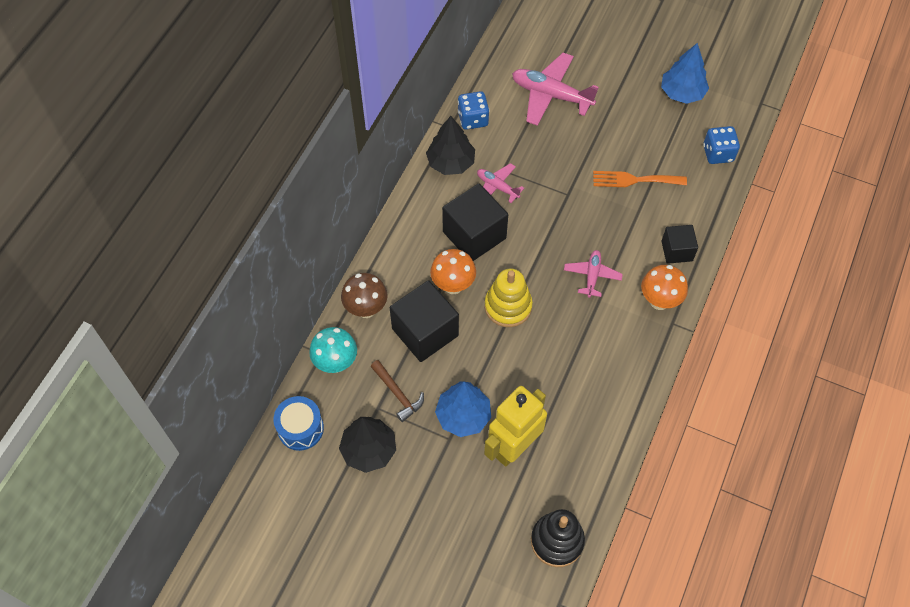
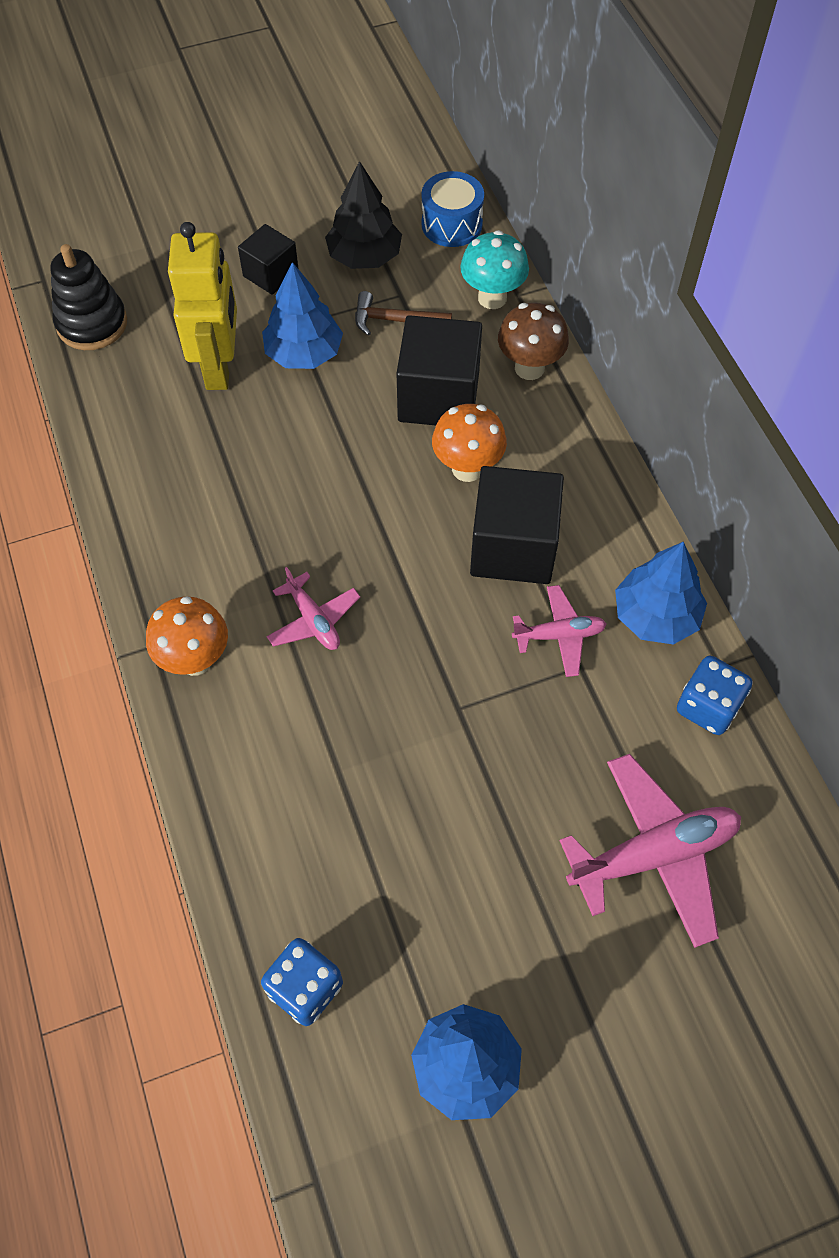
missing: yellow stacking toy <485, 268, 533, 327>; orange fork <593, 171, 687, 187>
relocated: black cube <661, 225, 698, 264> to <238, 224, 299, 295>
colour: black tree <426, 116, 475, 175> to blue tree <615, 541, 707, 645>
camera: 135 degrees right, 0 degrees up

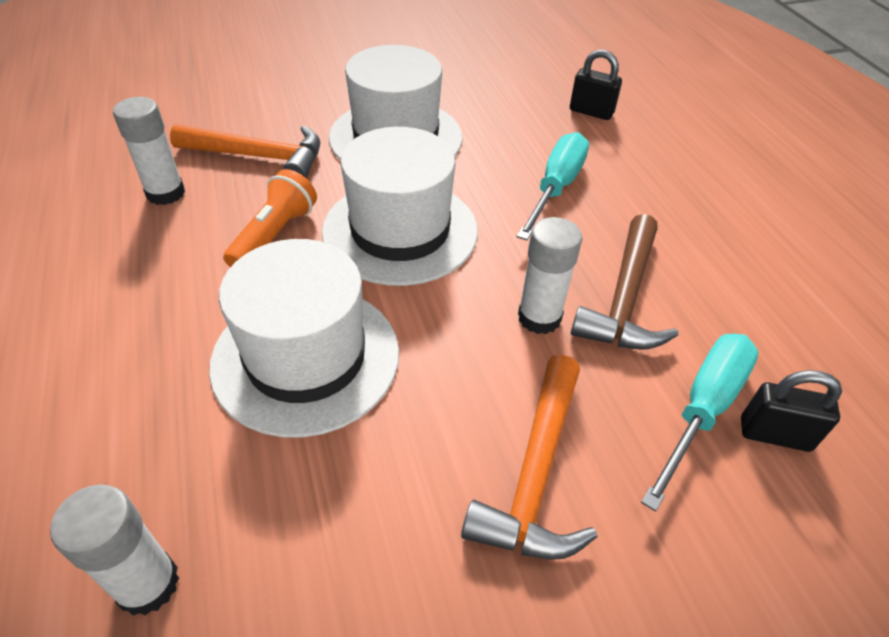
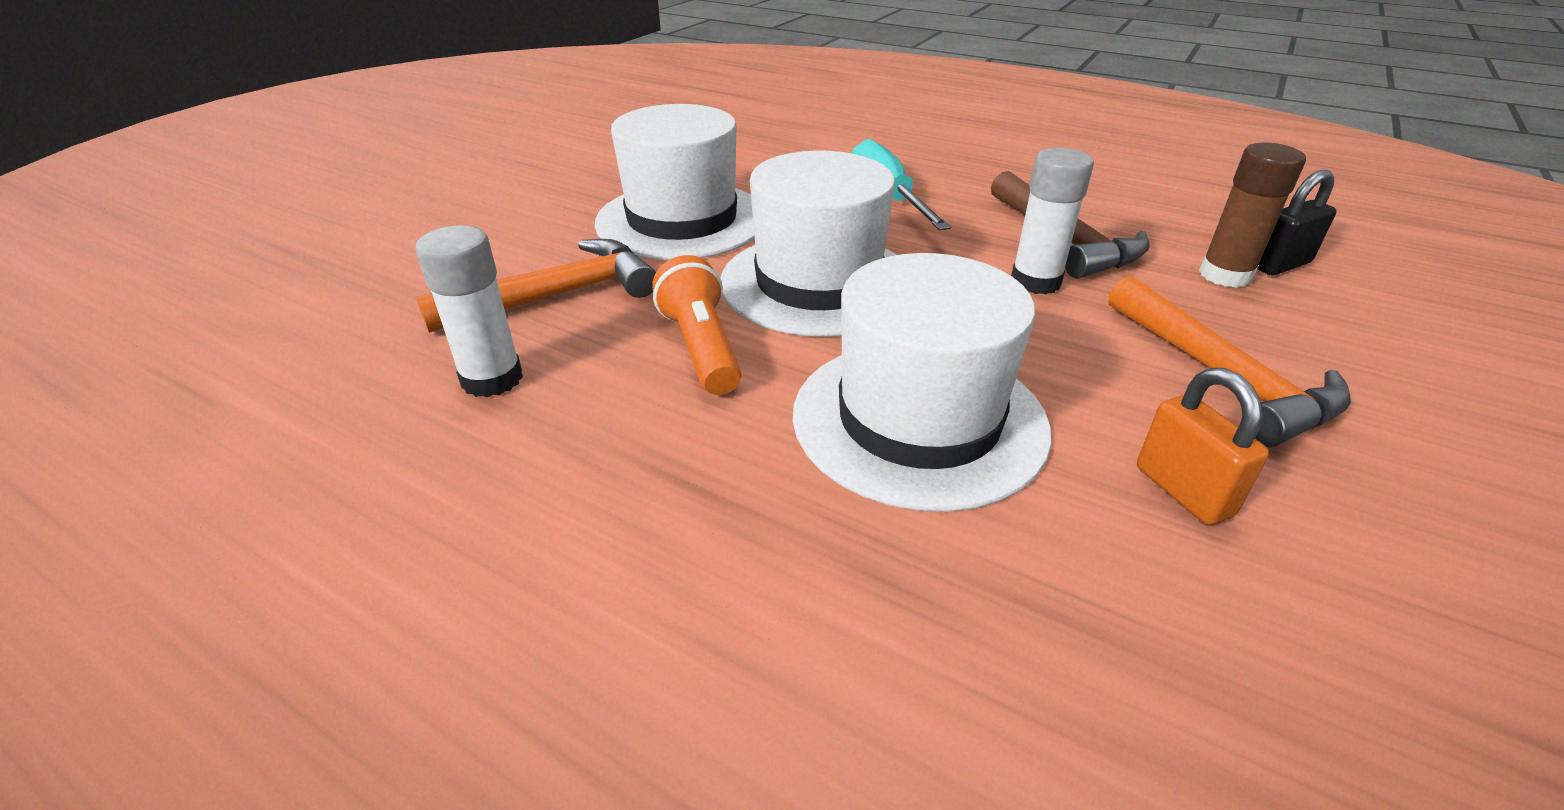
missing: white glue stick <50, 485, 179, 615>; black padlock <570, 50, 622, 120>
appeared: orange padlock <1137, 368, 1269, 525>
exchanged: turquoise screwdriver <641, 334, 759, 512> to brown glue stick <1199, 143, 1306, 288>
camera: 40 degrees left, 10 degrees down

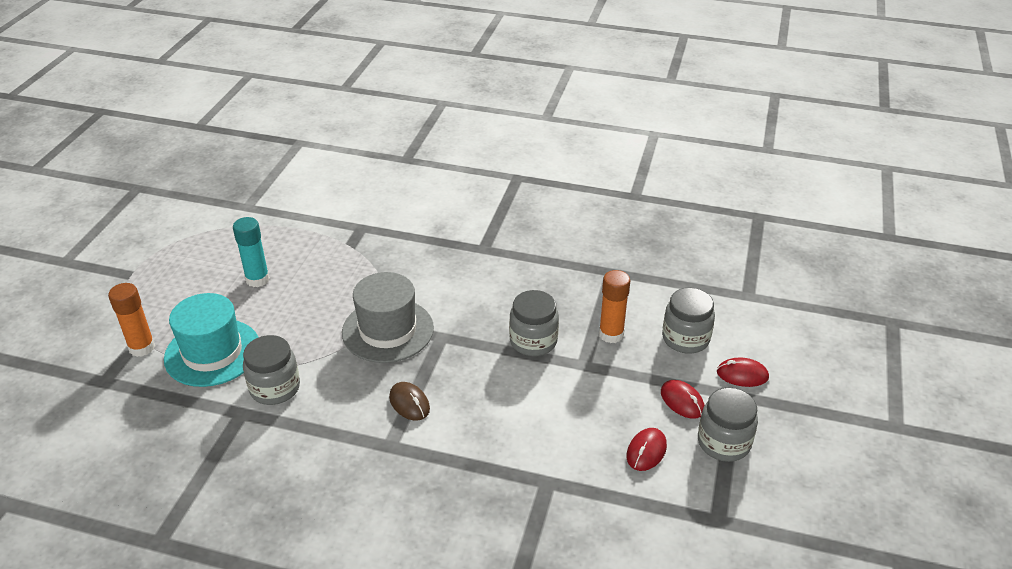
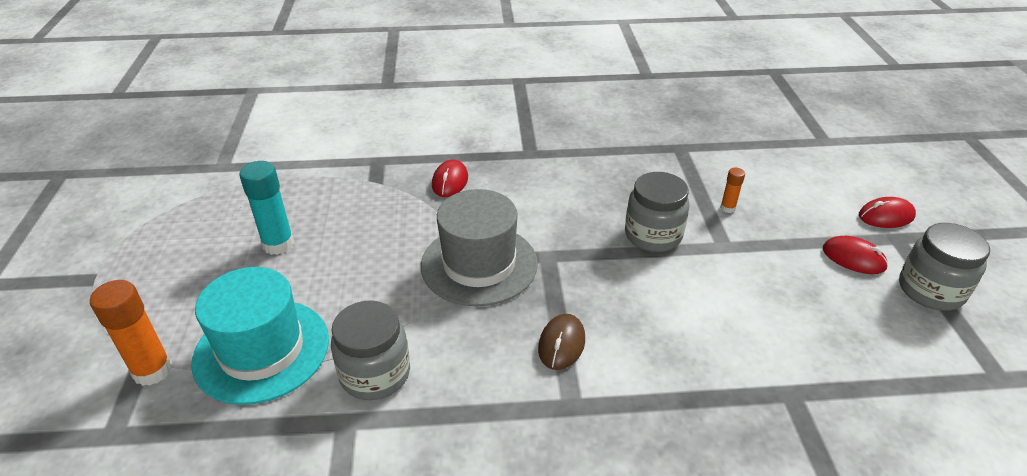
missing: grey jar <662, 288, 715, 354>
relocated: red mouse <627, 428, 667, 471> to <432, 160, 468, 197>
spun: brown mouse <389, 382, 430, 421> = <538, 314, 585, 370> 75 degrees clockwise
size: orange glue stick <599, 270, 630, 343> = <720, 168, 745, 213> x0.52
camera: 20 degrees left, 0 degrees up

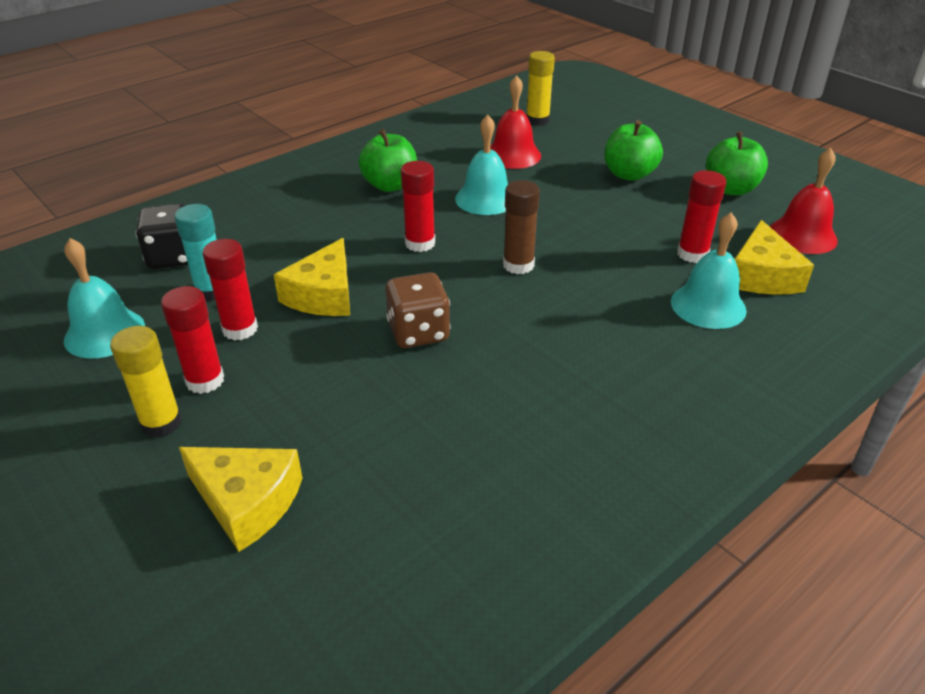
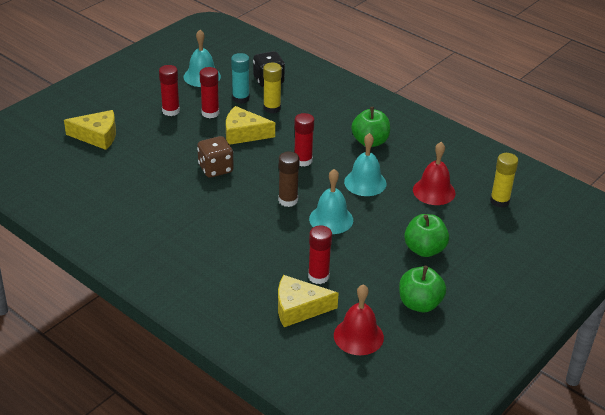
relocated: yellow glue stick <110, 326, 182, 438> to <263, 63, 282, 114>; turquoise bell <671, 212, 747, 329> to <309, 169, 353, 234>
spun: yellow cheese <179, 447, 302, 552> = <64, 110, 116, 150> 105 degrees counterclockwise
camera: 80 degrees right, 0 degrees up

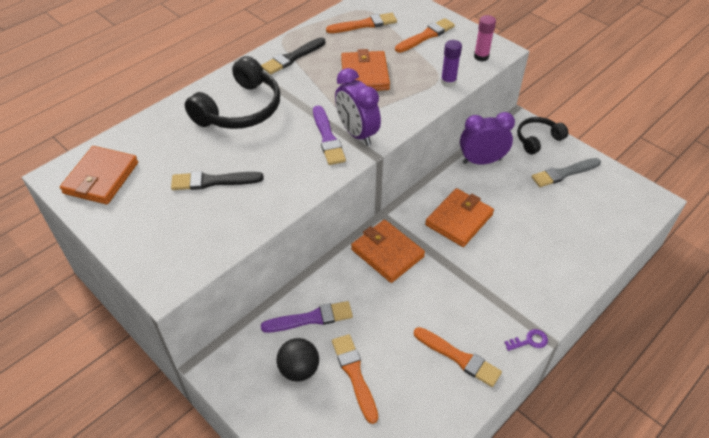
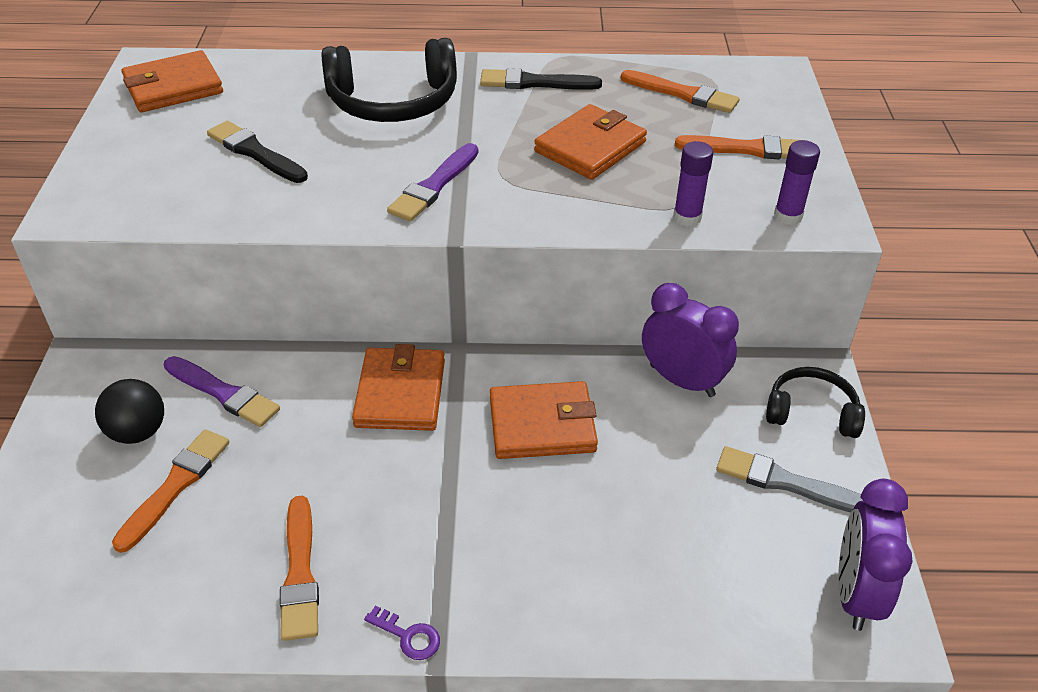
relocated: purple clock <335, 68, 381, 146> to <838, 479, 913, 631>
colour: pink glue stick <474, 15, 496, 61> to purple glue stick <774, 140, 820, 225>
camera: 45 degrees right, 5 degrees down

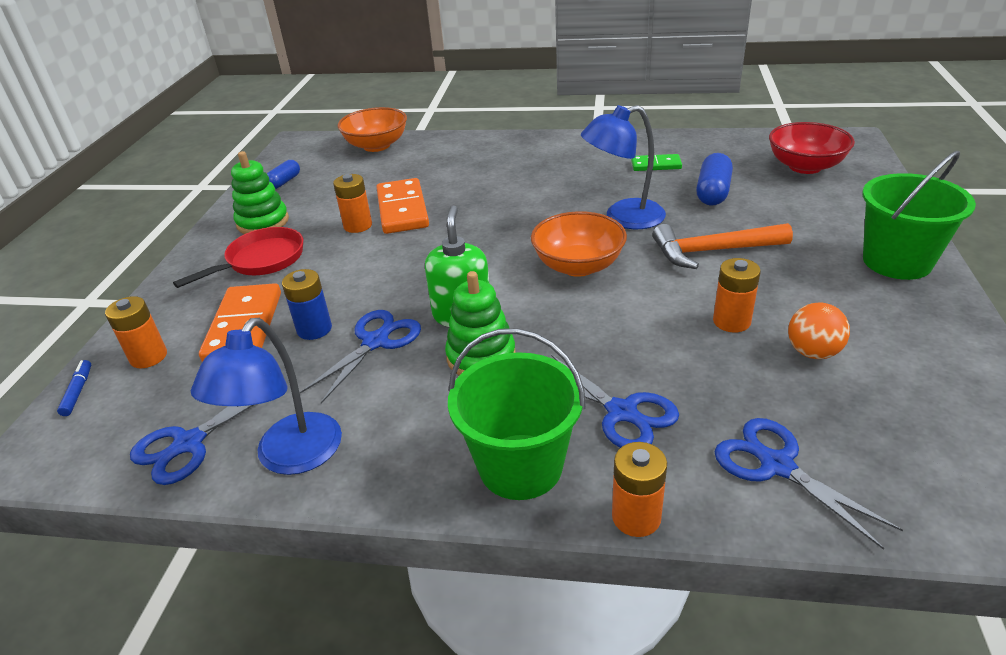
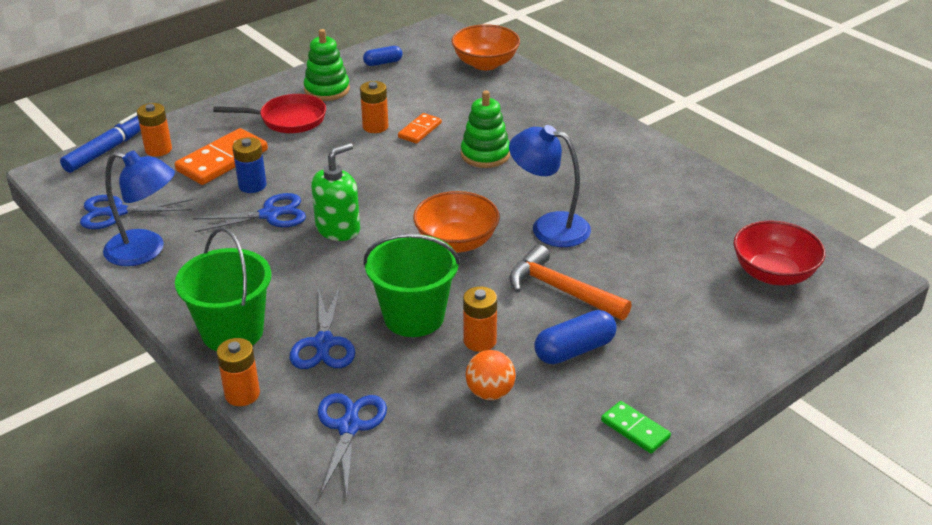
relocated: green bucket <862, 151, 976, 280> to <363, 234, 460, 337>; green stacking toy <445, 271, 516, 376> to <461, 91, 510, 168>; blue capsule <696, 153, 733, 206> to <534, 310, 617, 364>; green domino <631, 154, 682, 171> to <601, 401, 671, 454>
spun: blue lamp <191, 318, 342, 475> = <103, 150, 175, 266> 135 degrees counterclockwise
size: blue marker <57, 360, 91, 416> = <60, 112, 141, 173> x2.00; orange domino <376, 178, 429, 234> = <398, 113, 442, 143> x0.56
camera: 40 degrees right, 0 degrees up

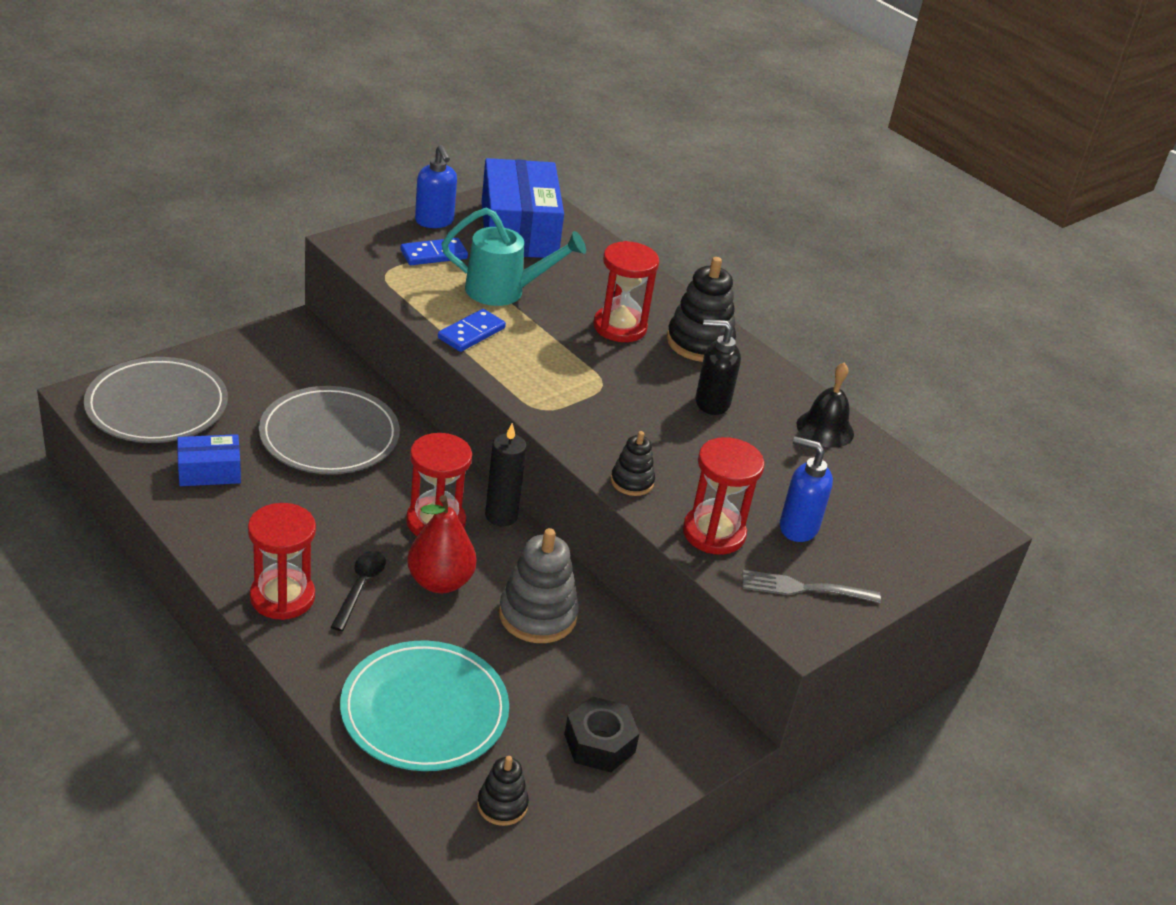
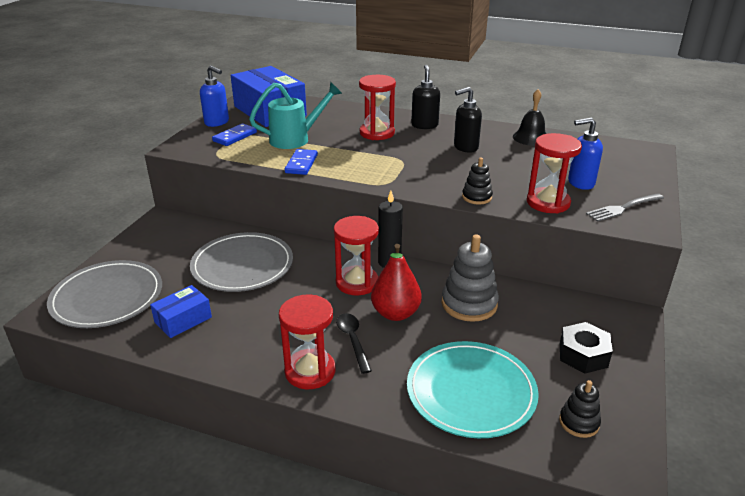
exchanged: black stacking toy <667, 257, 736, 362> to black soap dispenser <411, 65, 440, 129>
camera: 25 degrees left, 5 degrees down

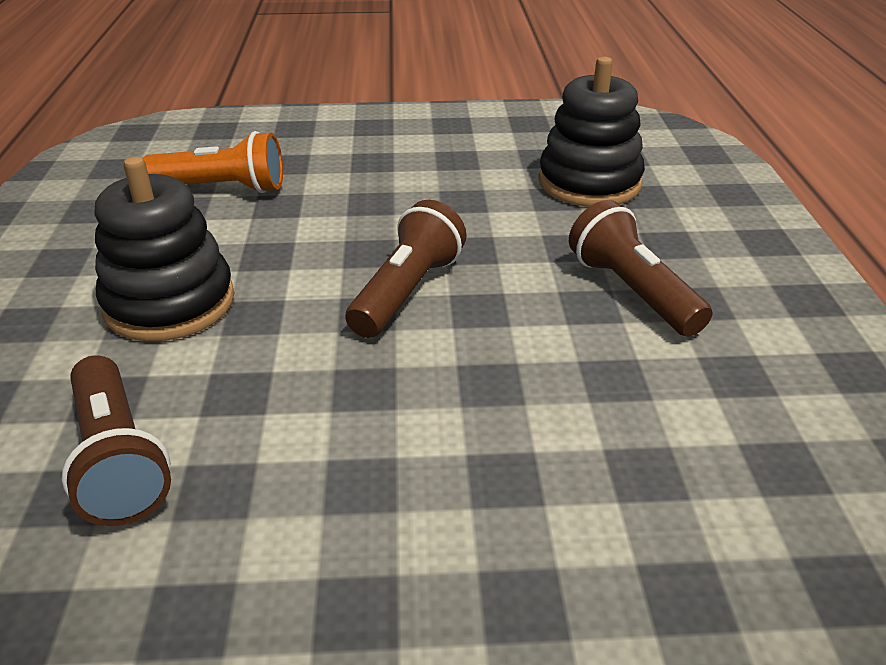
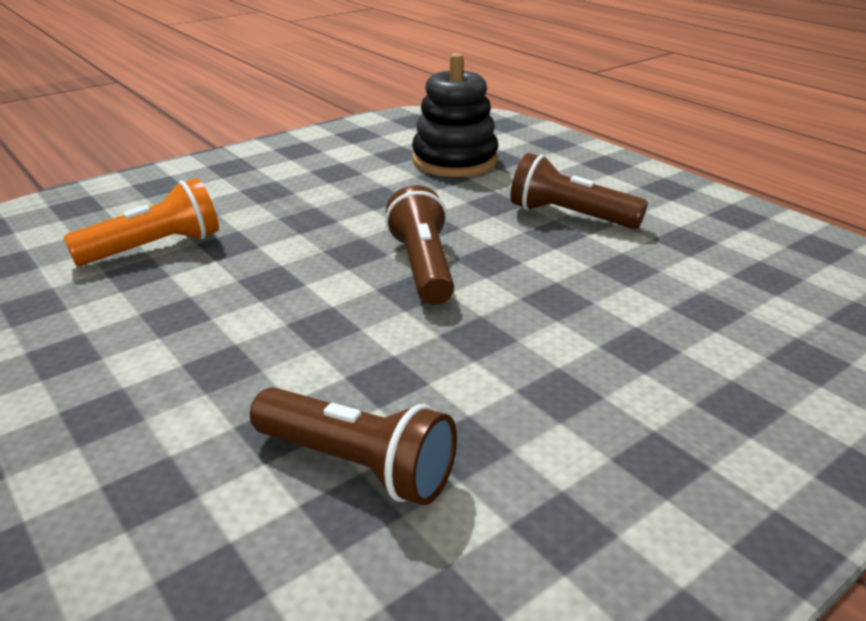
missing: black stacking toy <95, 157, 234, 341>
camera: 35 degrees left, 5 degrees down

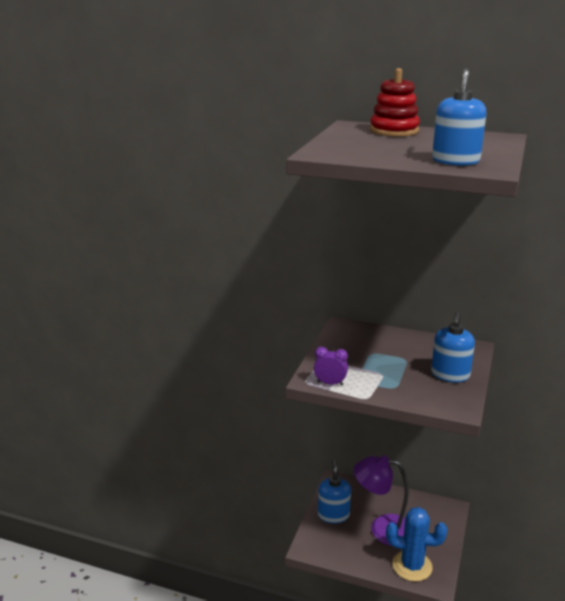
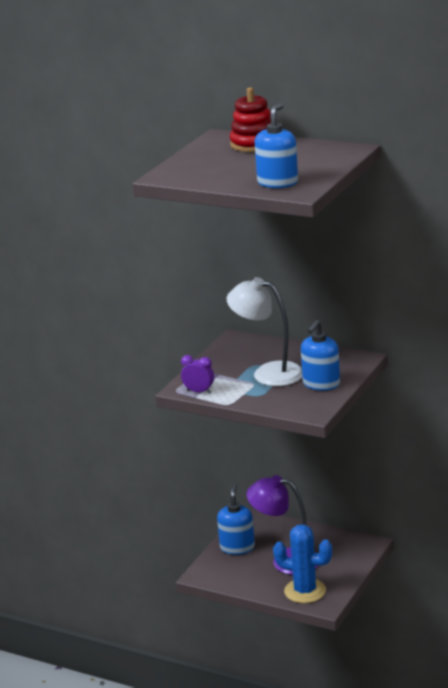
appeared: white lamp <226, 277, 302, 386>
camera: 10 degrees right, 0 degrees up

